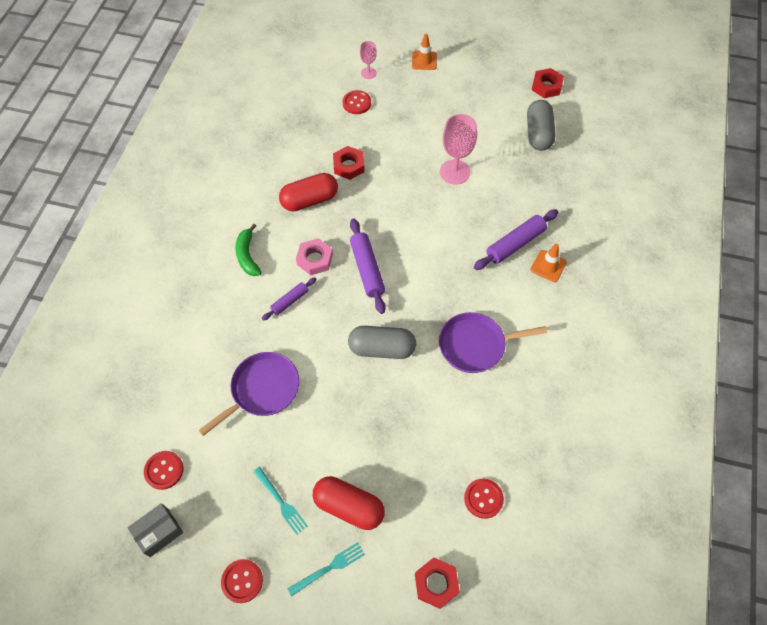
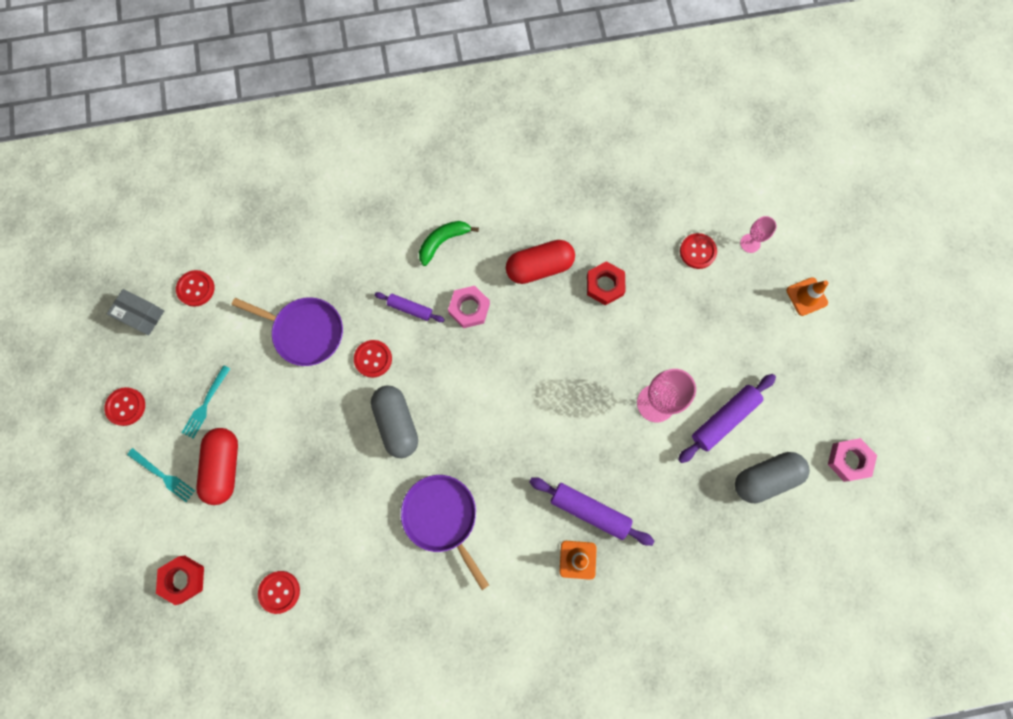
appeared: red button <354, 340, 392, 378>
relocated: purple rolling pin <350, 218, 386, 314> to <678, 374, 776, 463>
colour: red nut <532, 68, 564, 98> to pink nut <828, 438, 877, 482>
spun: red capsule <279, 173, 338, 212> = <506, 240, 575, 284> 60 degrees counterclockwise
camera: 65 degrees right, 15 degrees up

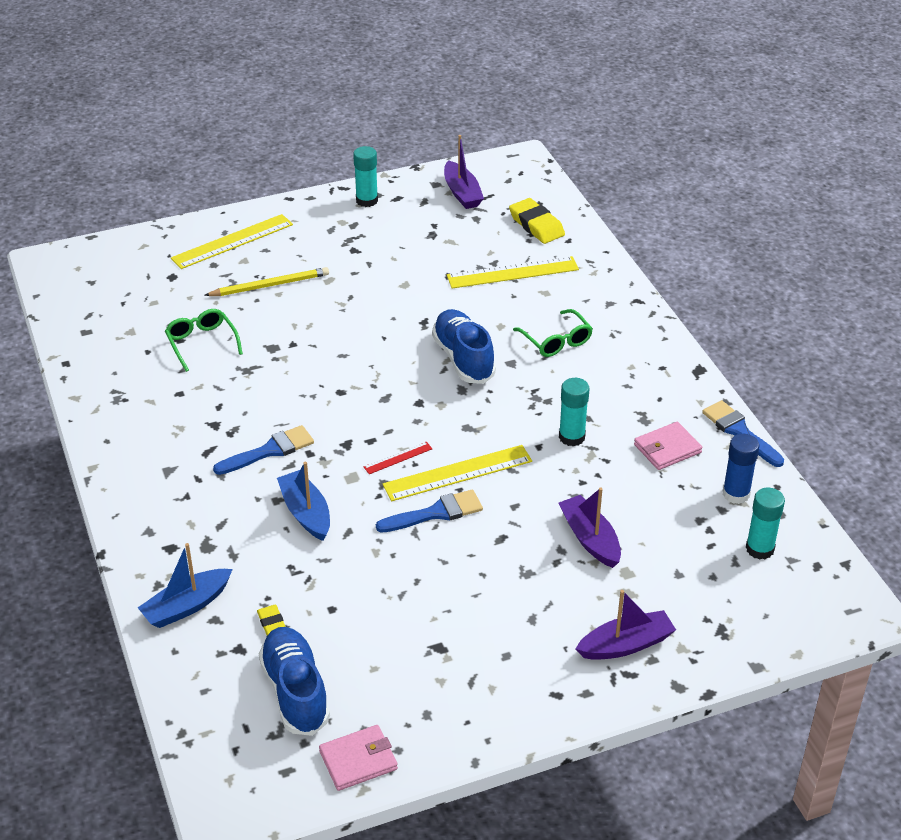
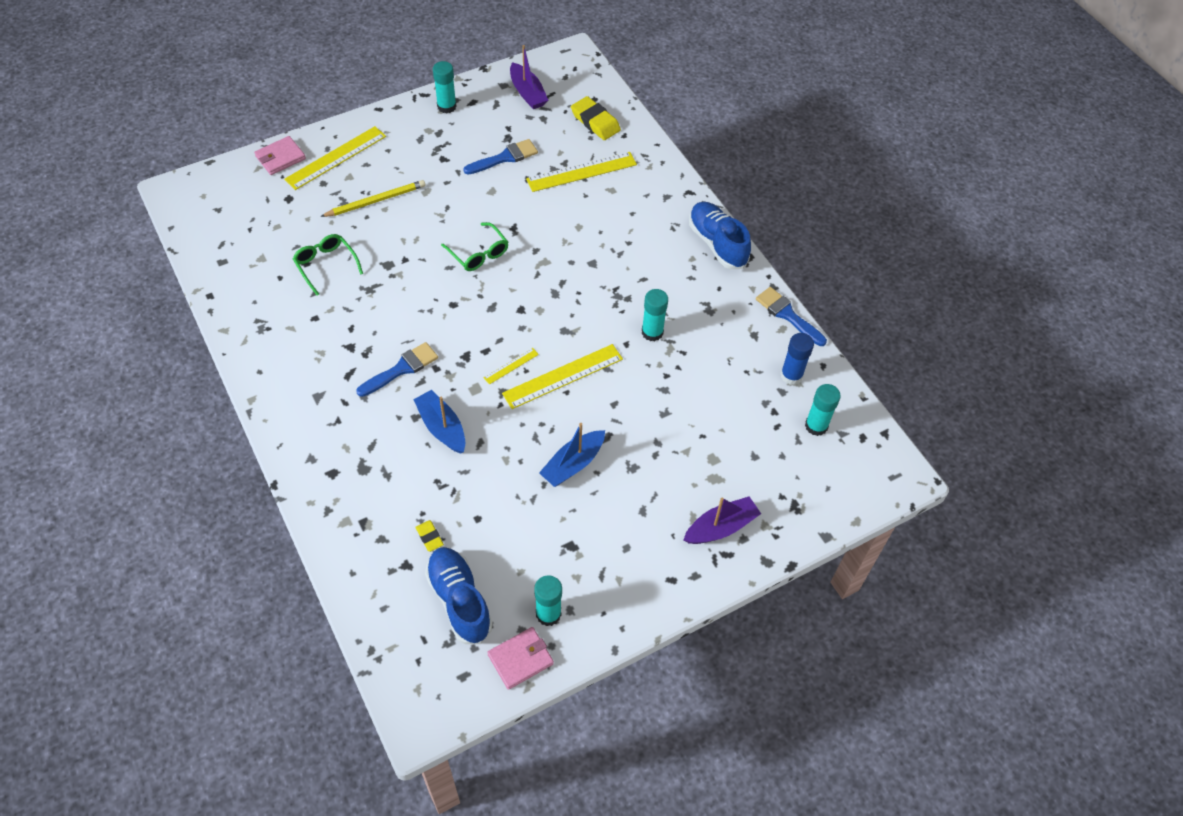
missing: purple boat <558, 488, 621, 568>
appeared: turquoise glue stick <534, 575, 562, 626>
relocated: pink wallet <634, 422, 702, 470> to <254, 136, 306, 175>; green glasses <513, 309, 593, 357> to <441, 222, 508, 271>; blue brush <376, 490, 483, 533> to <463, 139, 538, 175>; blue boat <138, 543, 233, 628> to <539, 423, 605, 487>; blue shoe <432, 309, 496, 384> to <689, 202, 751, 269>
colour: red ruler <364, 442, 432, 474> to yellow ruler <484, 348, 539, 385>
camera: 10 degrees left, 15 degrees up

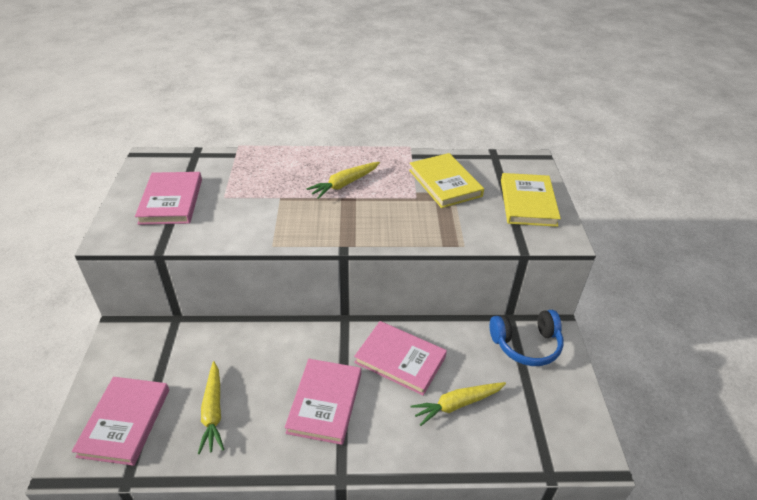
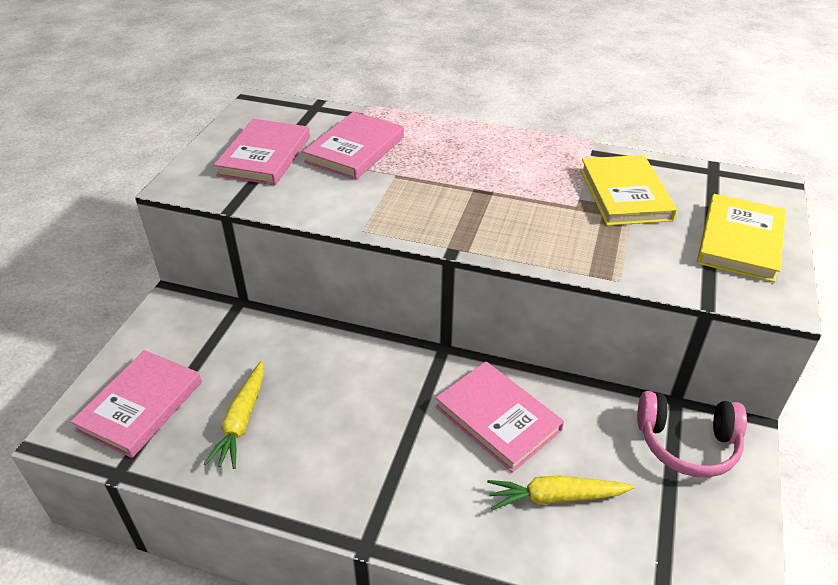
missing: yellow carrot <306, 162, 380, 199>
relocated: pink book <285, 359, 361, 445> to <303, 112, 404, 180>
colour: blue headphones <490, 310, 563, 366> to pink headphones <637, 391, 747, 477>
camera: 20 degrees right, 0 degrees up

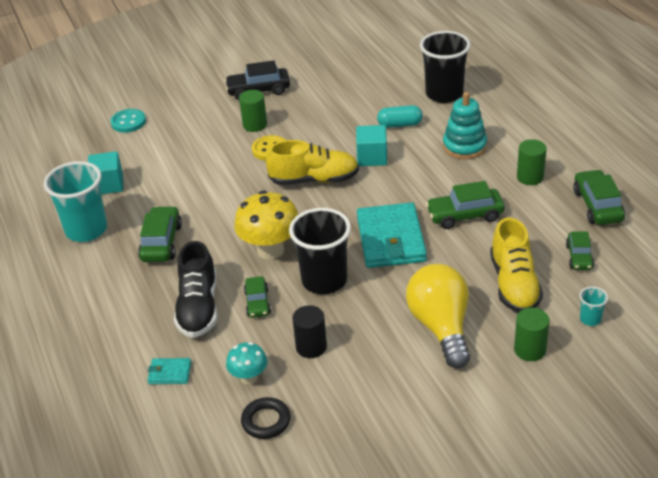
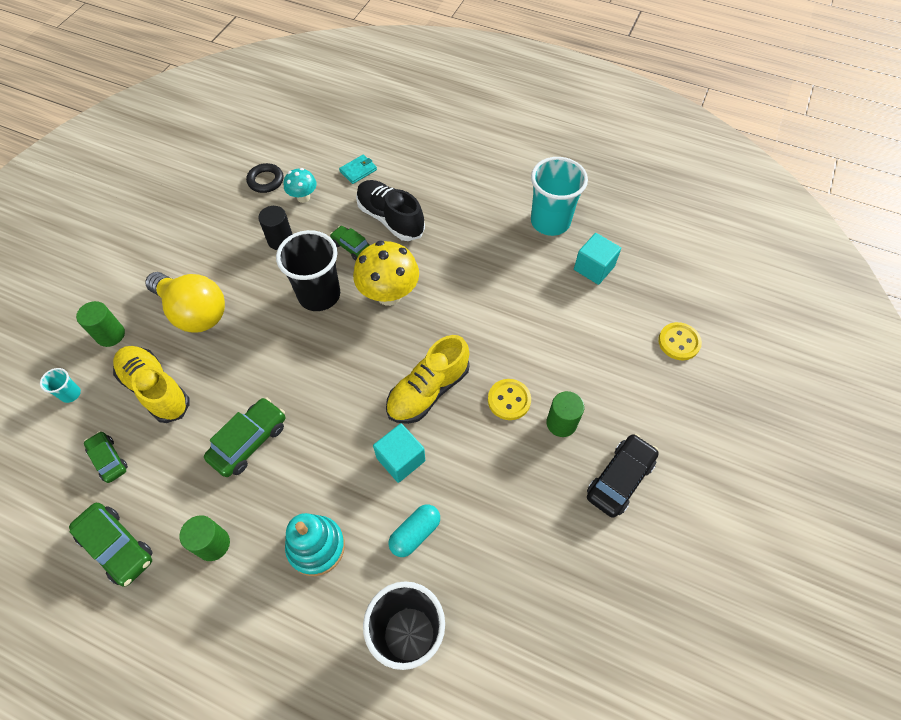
missing: green car <138, 206, 182, 262>; turquoise wallet <357, 202, 427, 268>
colour: turquoise button <111, 109, 146, 133> to yellow button <658, 322, 702, 360>
camera: 135 degrees right, 20 degrees up

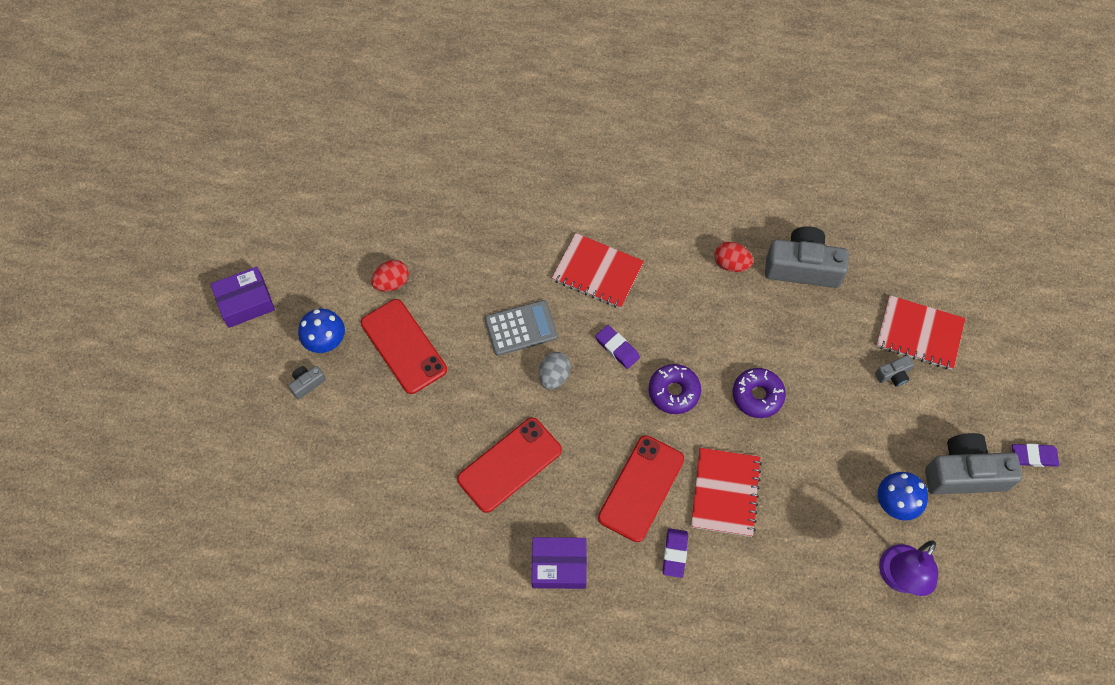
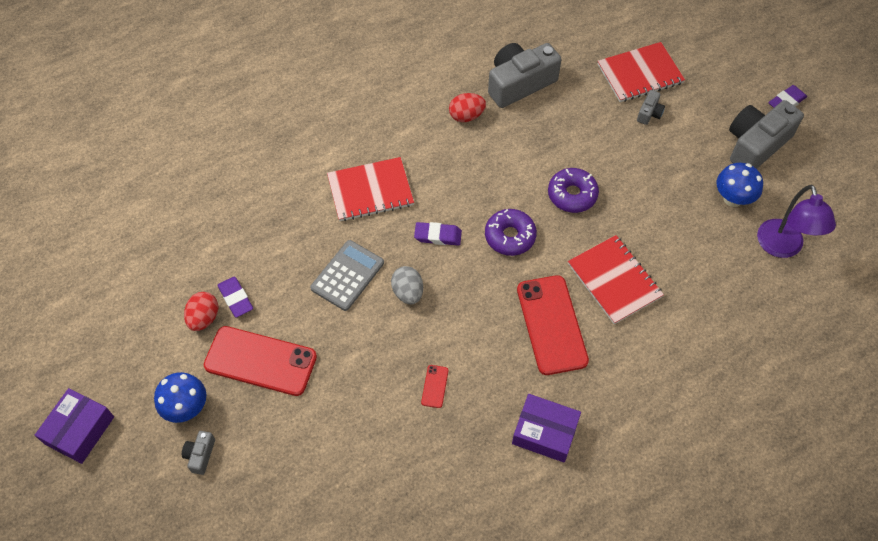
relocated: purple eraser <663, 528, 688, 578> to <217, 277, 253, 317>
spun: purple box <532, 537, 587, 589> = <512, 394, 581, 463> 60 degrees clockwise
size: red phone <457, 417, 562, 513> = <421, 365, 448, 408> x0.41
camera: 40 degrees left, 5 degrees down

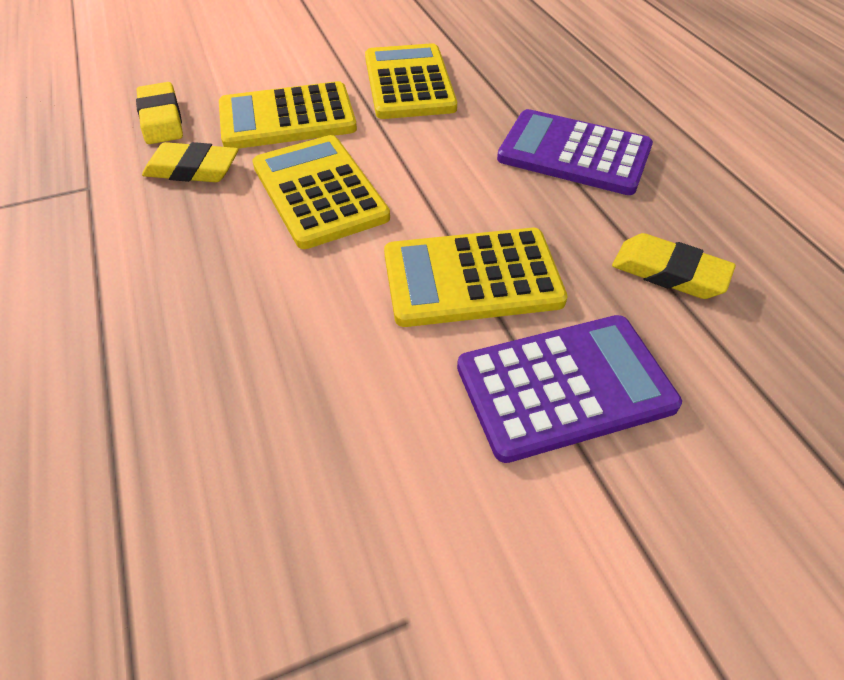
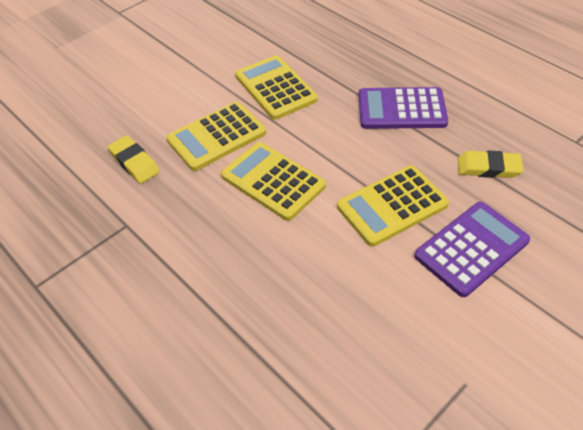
missing: yellow eraser <142, 142, 238, 182>
camera: 20 degrees left, 0 degrees up

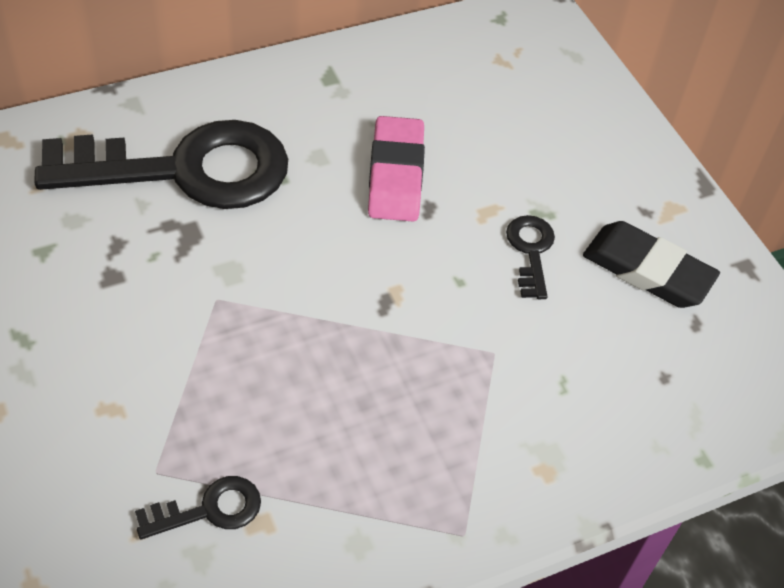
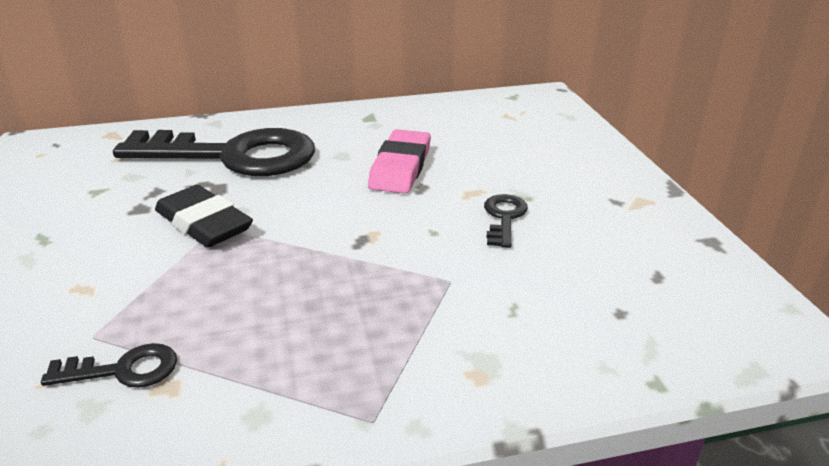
relocated: black eraser <583, 221, 720, 308> to <155, 185, 253, 248>
camera: 15 degrees right, 20 degrees down

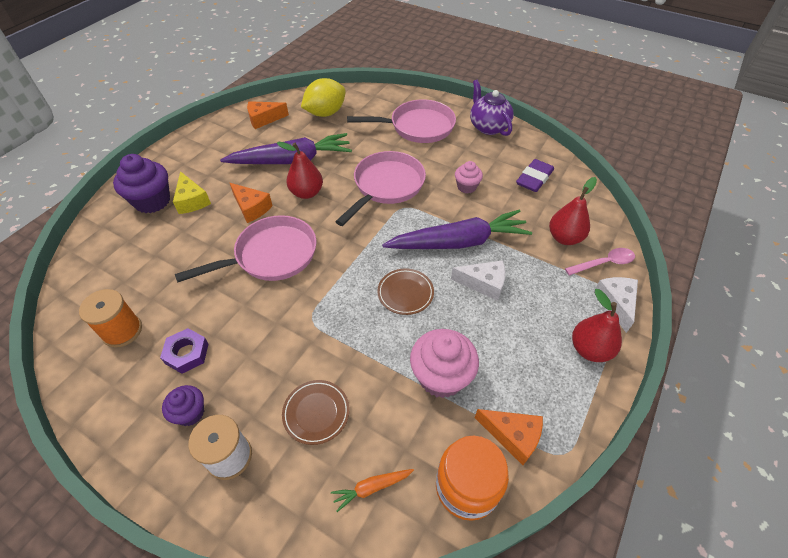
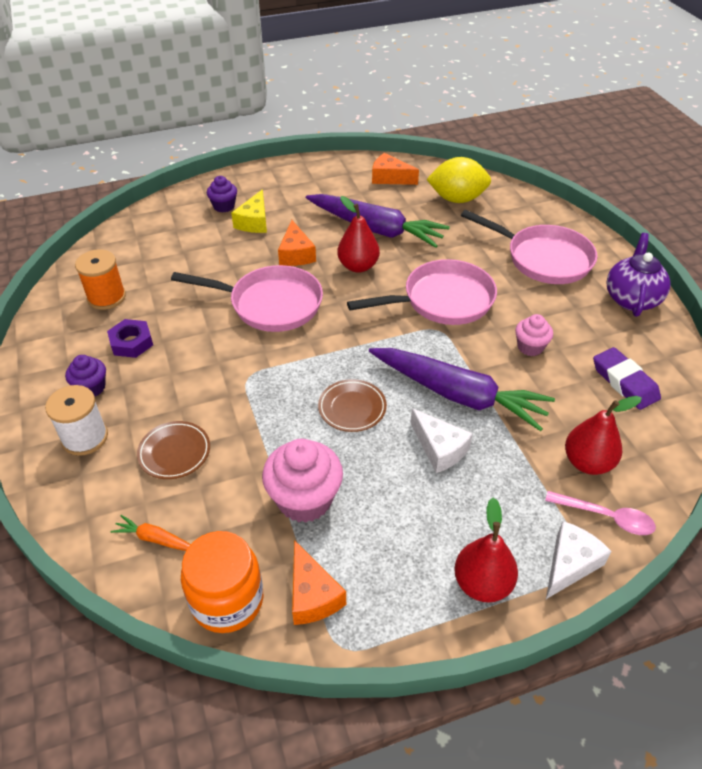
spun: purple eraser <516, 159, 554, 192> = <593, 347, 661, 410> 75 degrees clockwise
size: purple cupcake <113, 154, 170, 213> = <207, 176, 237, 213> x0.57
camera: 40 degrees right, 5 degrees down

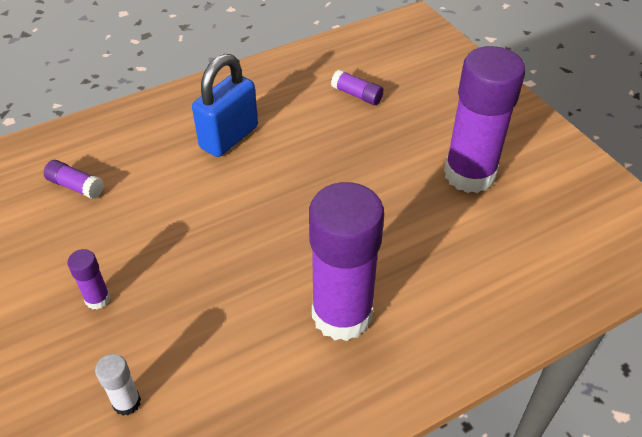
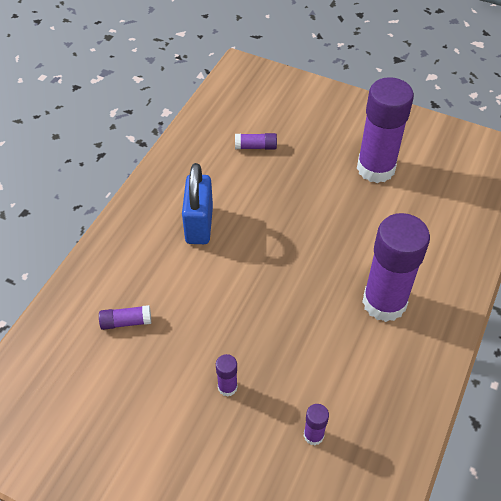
colour: white glue stick <95, 354, 141, 416> to purple glue stick <304, 404, 329, 445>
camera: 35 degrees left, 5 degrees up

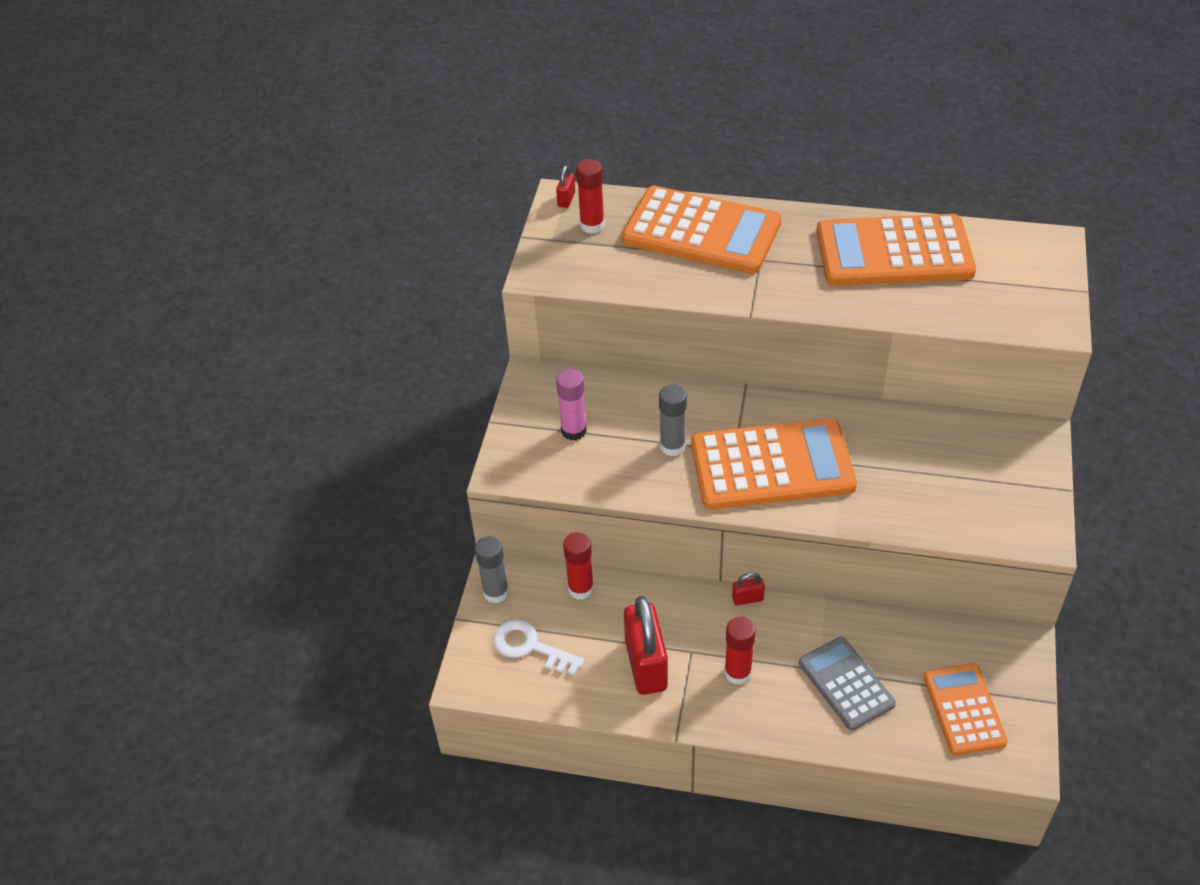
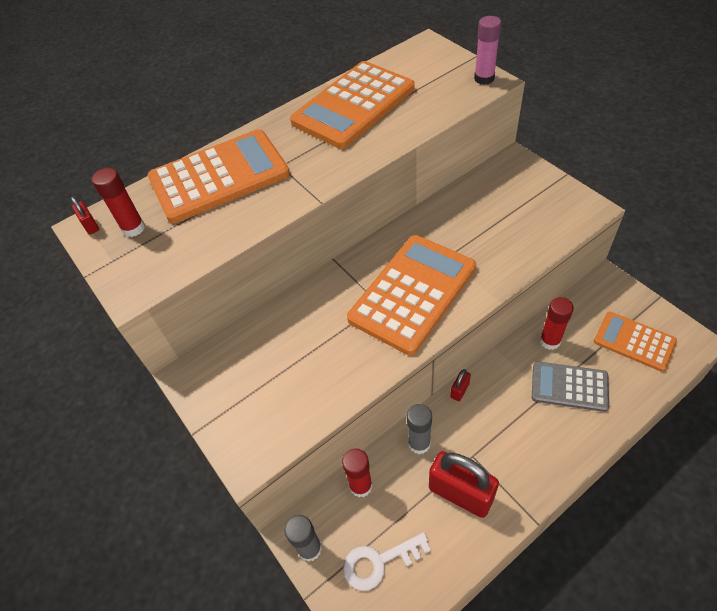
relocated: grey glue stick <659, 384, 687, 456> to <407, 404, 432, 454>; pink glue stick <556, 369, 587, 440> to <474, 16, 501, 85>; red glue stick <724, 616, 756, 685> to <540, 297, 574, 350>
camera: 45 degrees left, 5 degrees up

